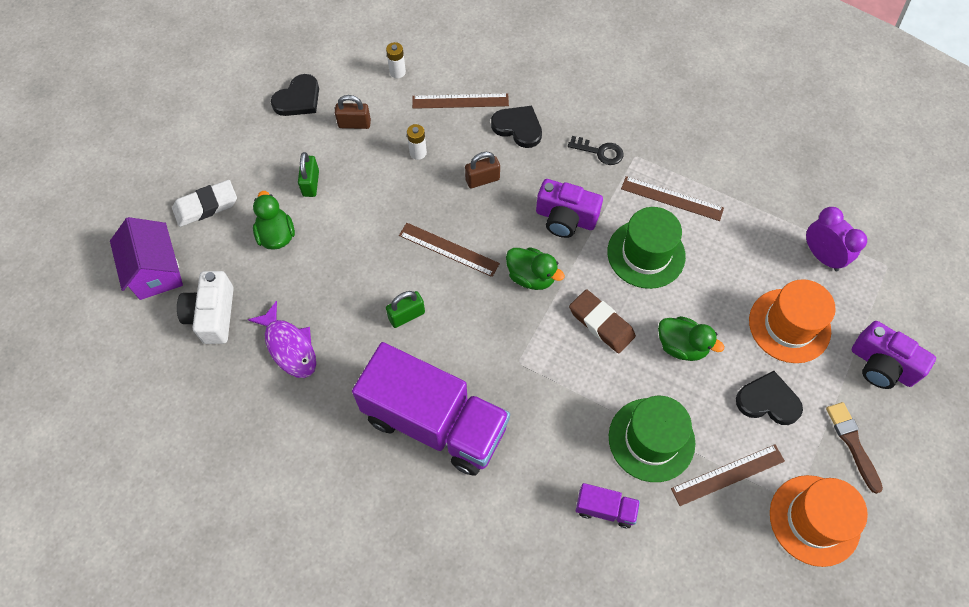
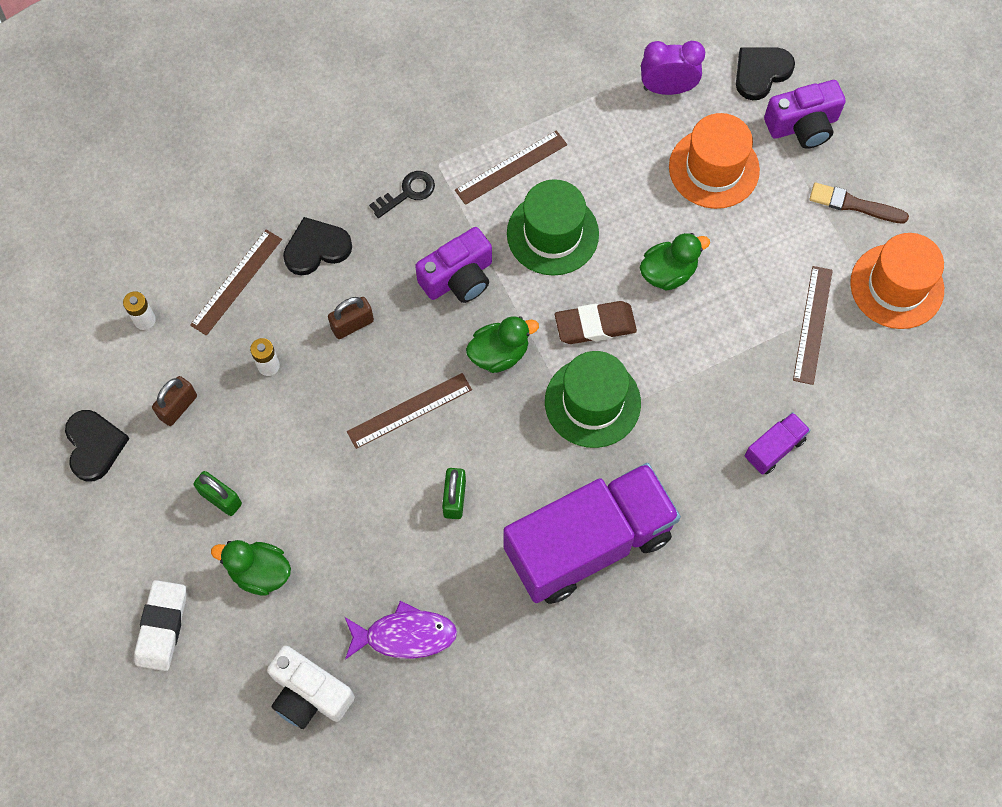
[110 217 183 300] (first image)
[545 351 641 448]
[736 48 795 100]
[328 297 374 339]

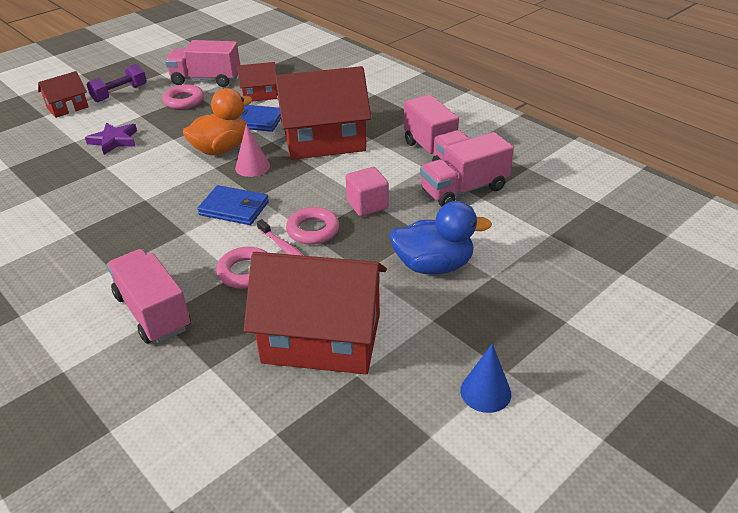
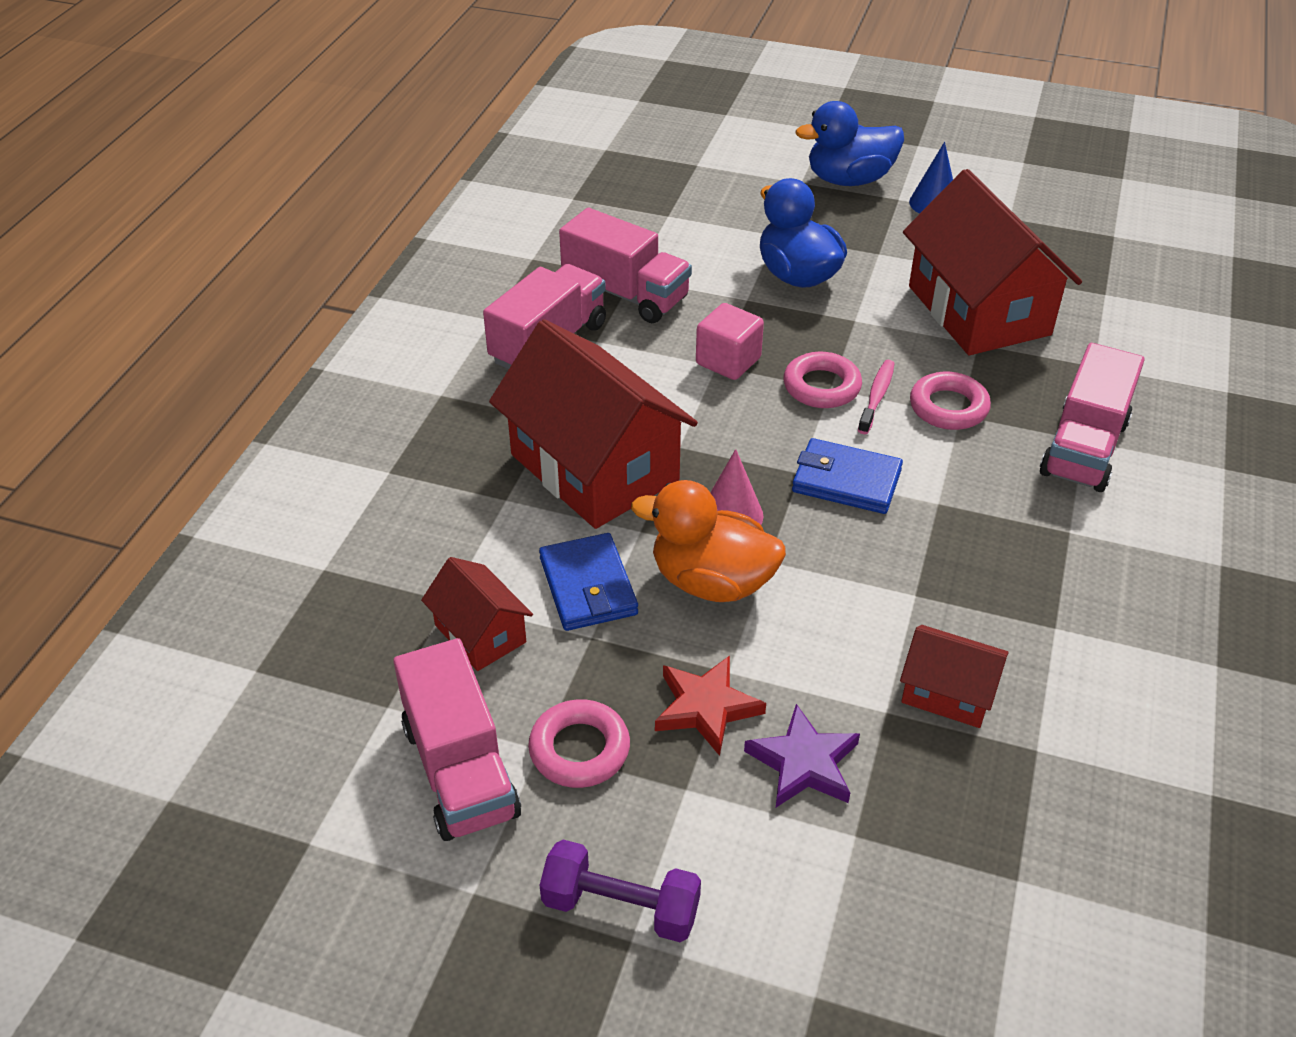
[655 655 766 756]
[796 101 904 186]
[900 625 1009 728]
[792 438 903 514]

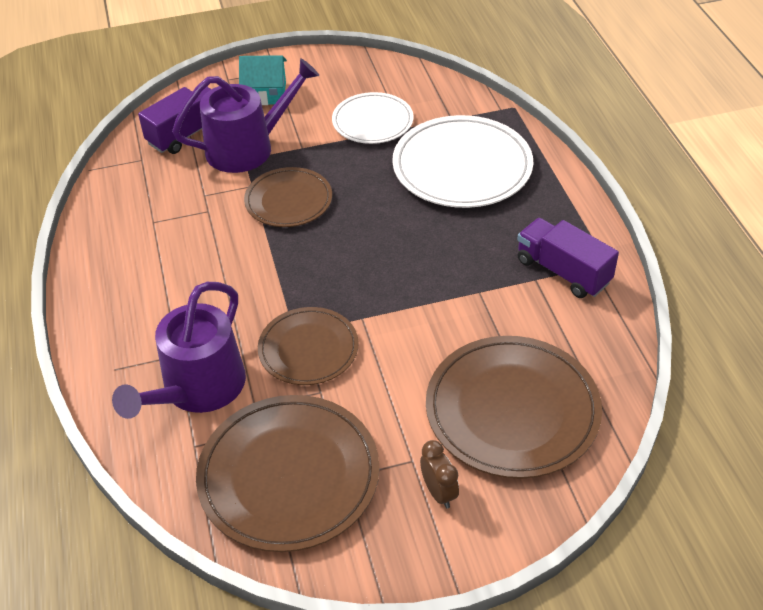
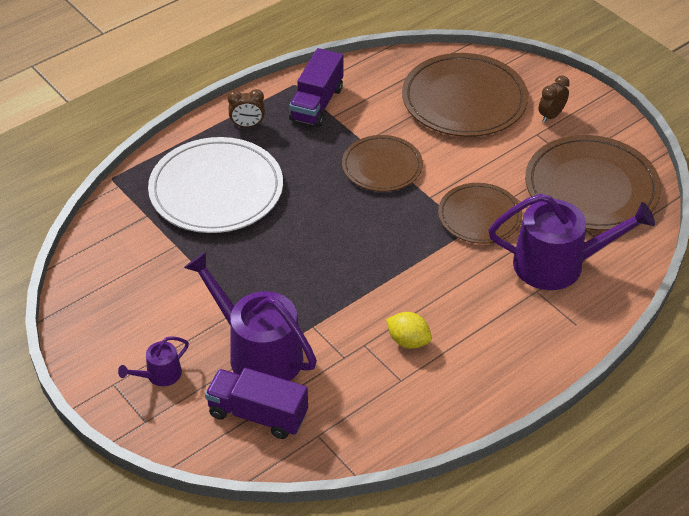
[332 92 414 144] (first image)
[227 89 265 127]
[386 312 432 349]
[342 135 423 192]
[118 336 189 386]

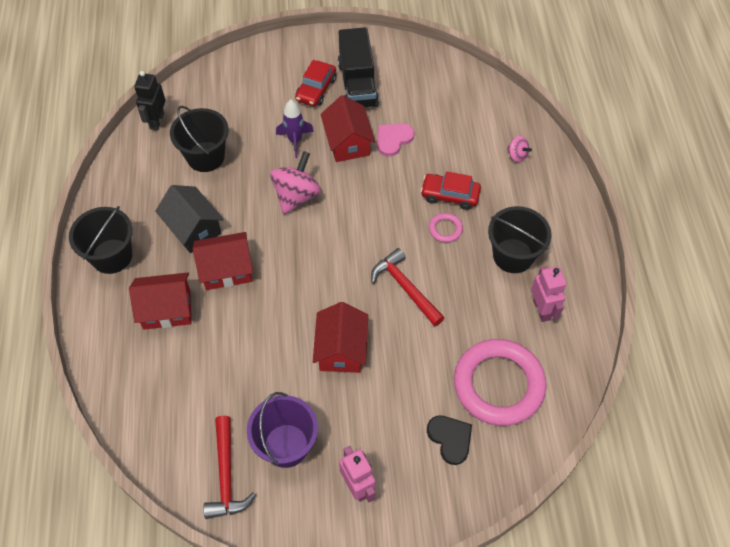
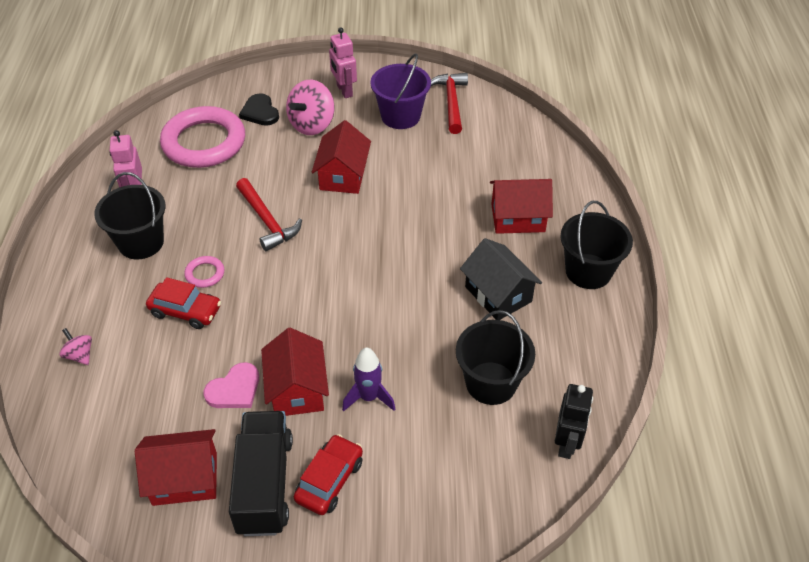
[135 429 217 506]
[286 80 334 135]

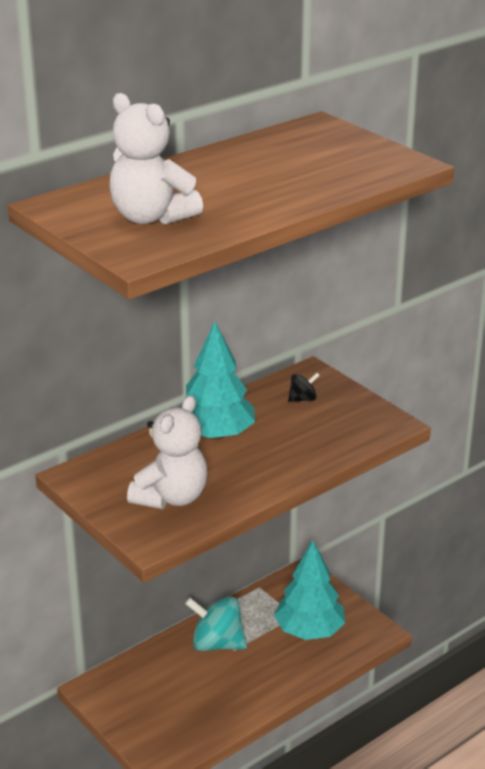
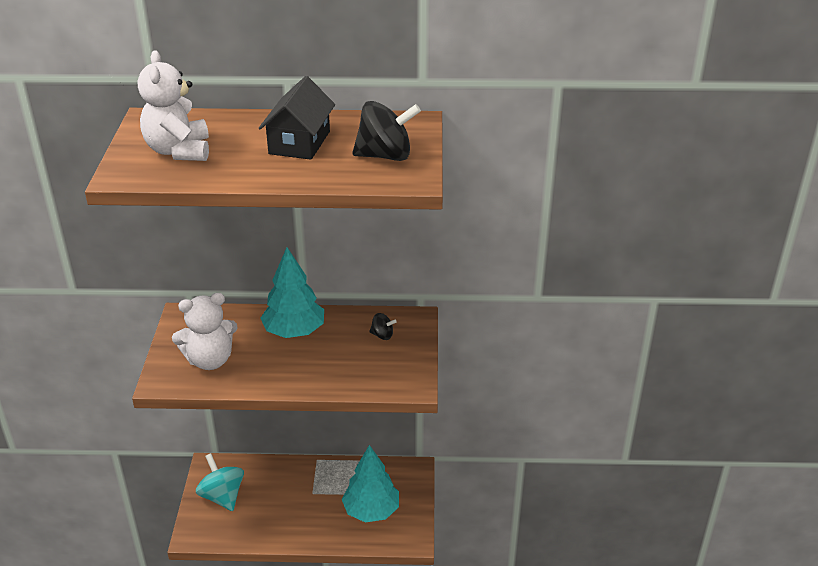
[259 76 335 160]
[352 101 421 161]
[196 453 244 511]

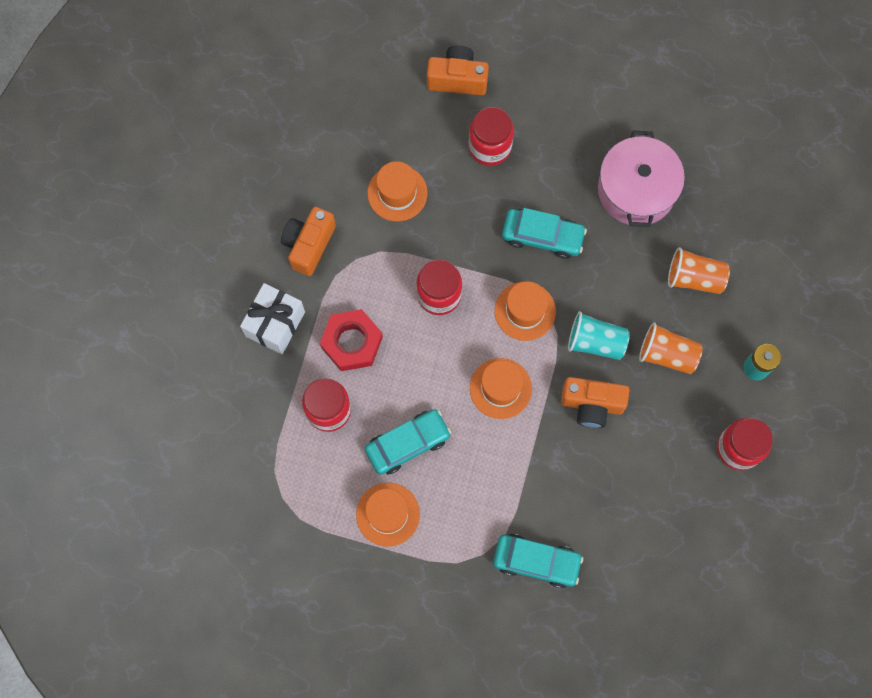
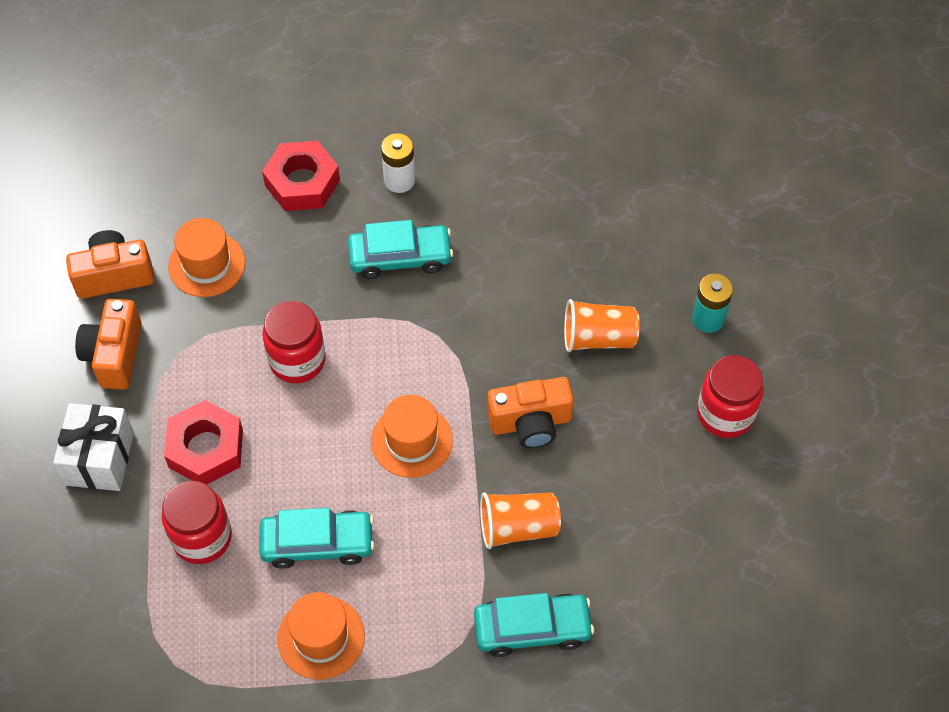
[495 281 556 341] (first image)
[568 311 630 360] (first image)
[598 130 685 227] (first image)
[381 133 415 193]
[66 230 155 299]
[480 492 561 549]
[262 141 340 211]
[260 508 375 569]

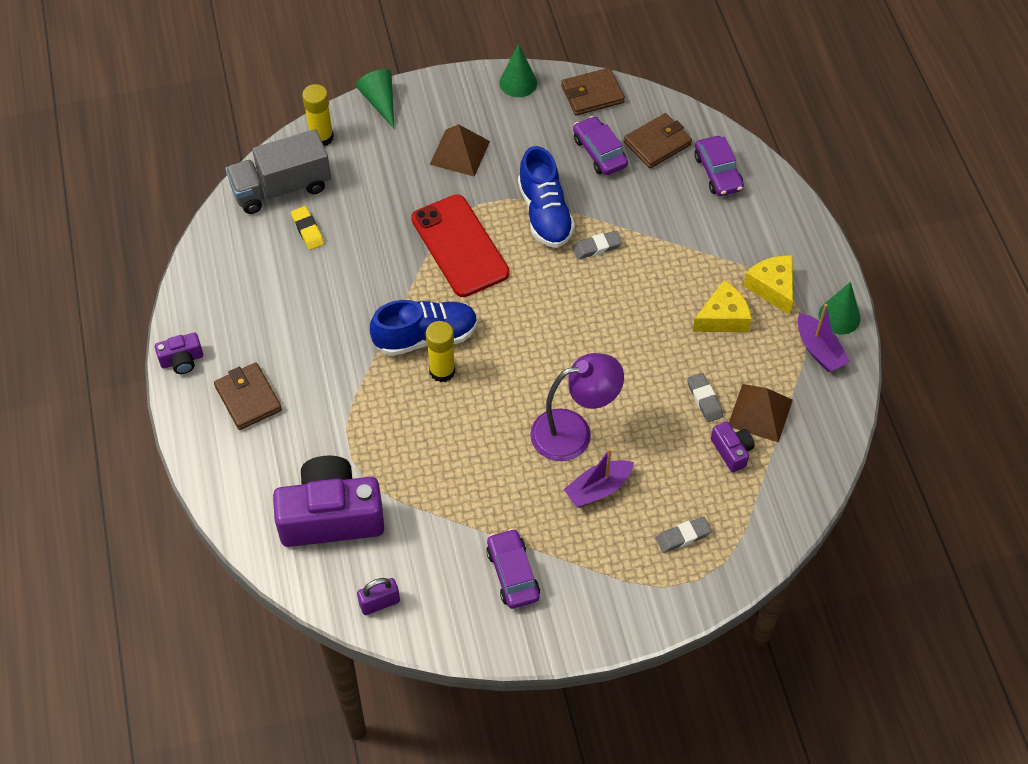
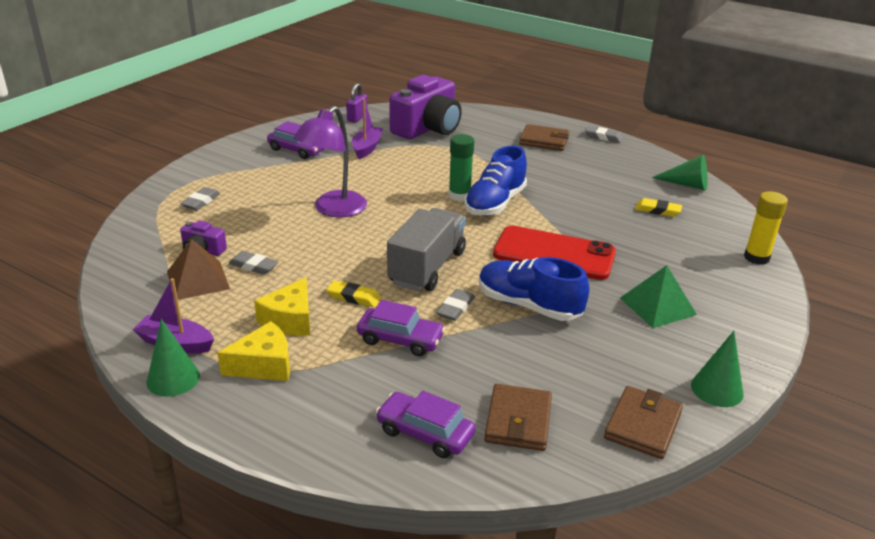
[326 280 381 308]
[387 208 466 291]
[652 155 708 190]
[352 98 383 159]
[357 300 445 356]
[585 126 623 143]
[449 134 474 201]
[620 265 697 328]
[218 321 290 381]

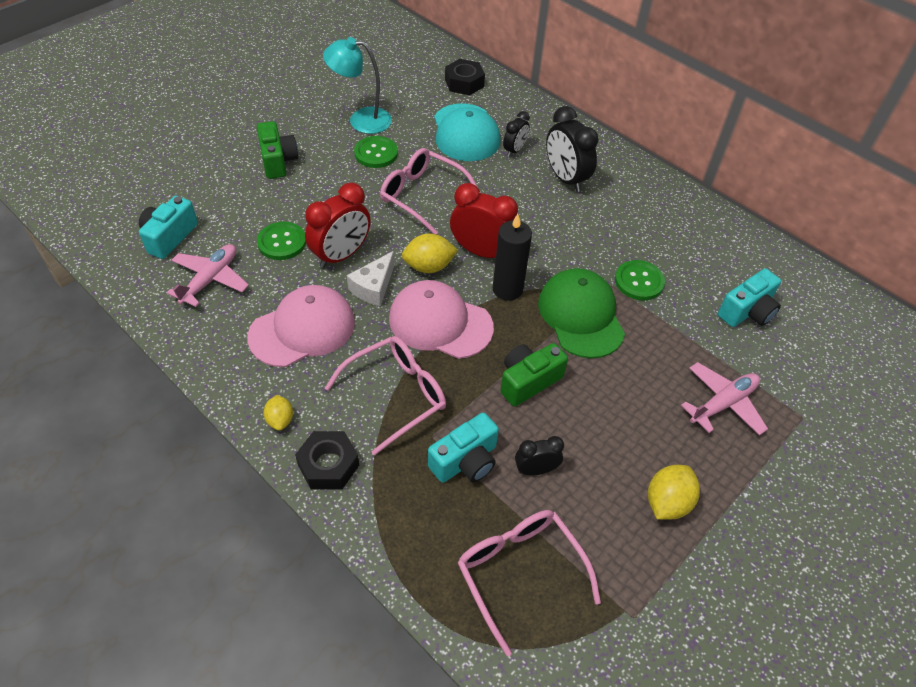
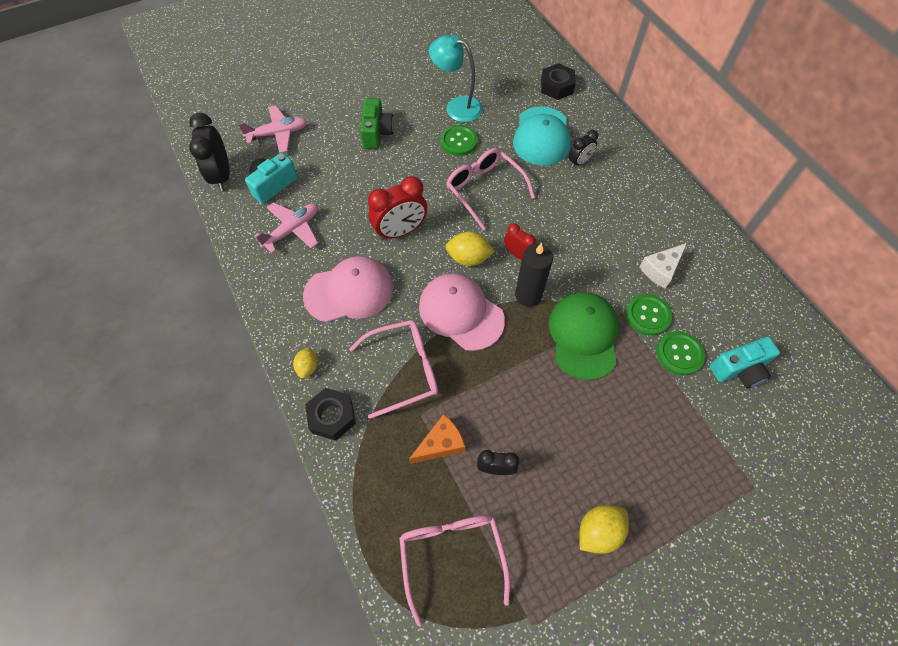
[500 343 568 407] (first image)
[657 331 705 375]
[640 243 687 289]
[189 113 229 191]
[238 105 307 153]
[409 414 465 464]
[504 223 536 260]

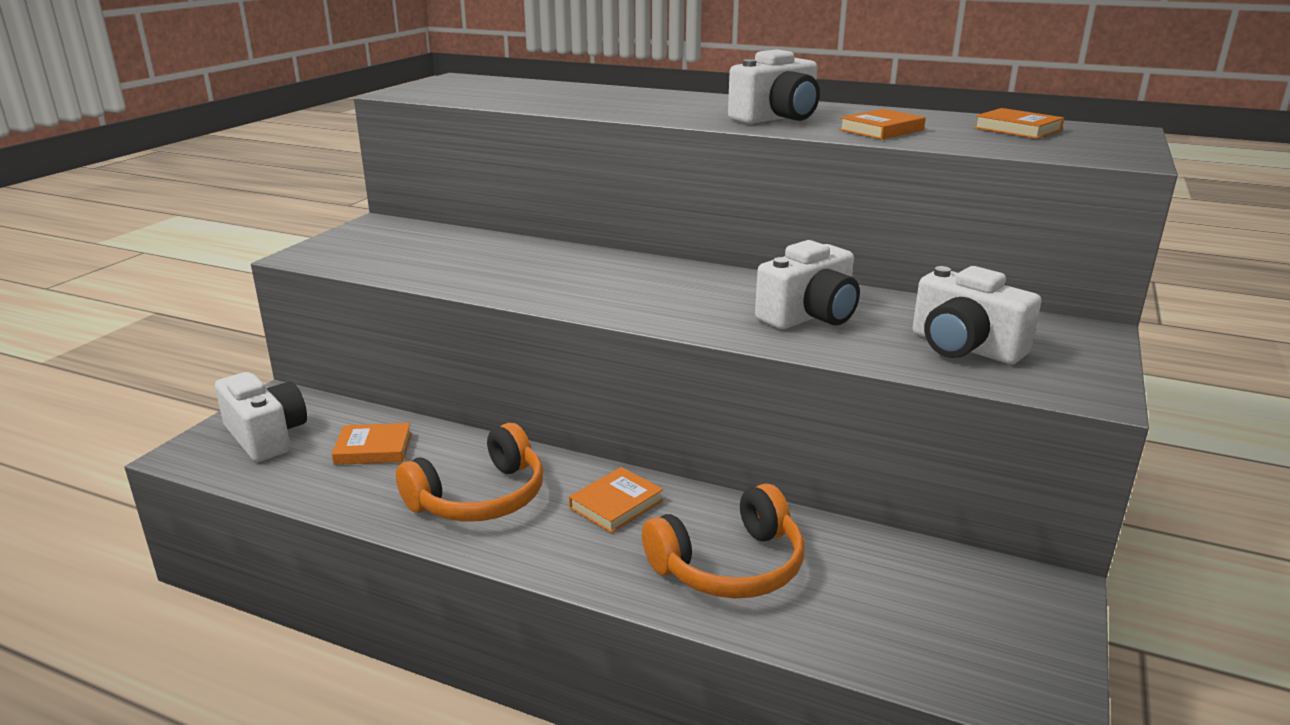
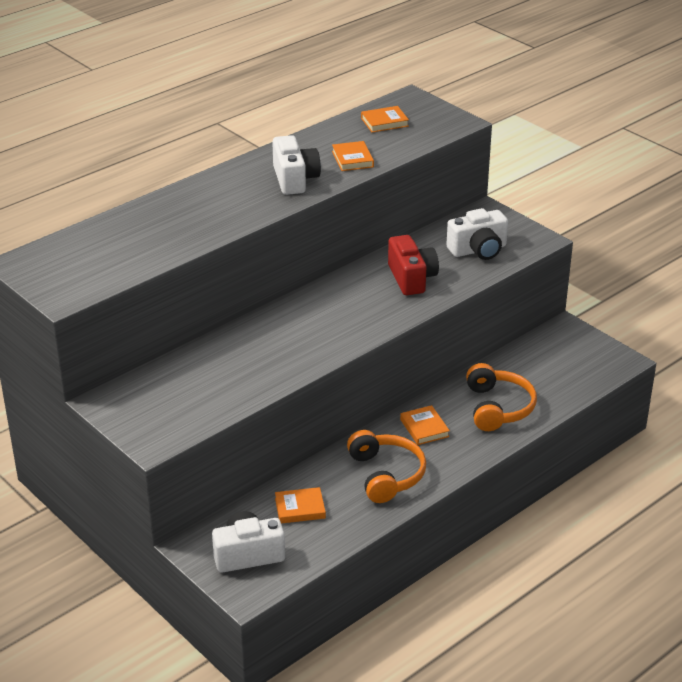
[388 235 439 295]
[275 487 326 524]

